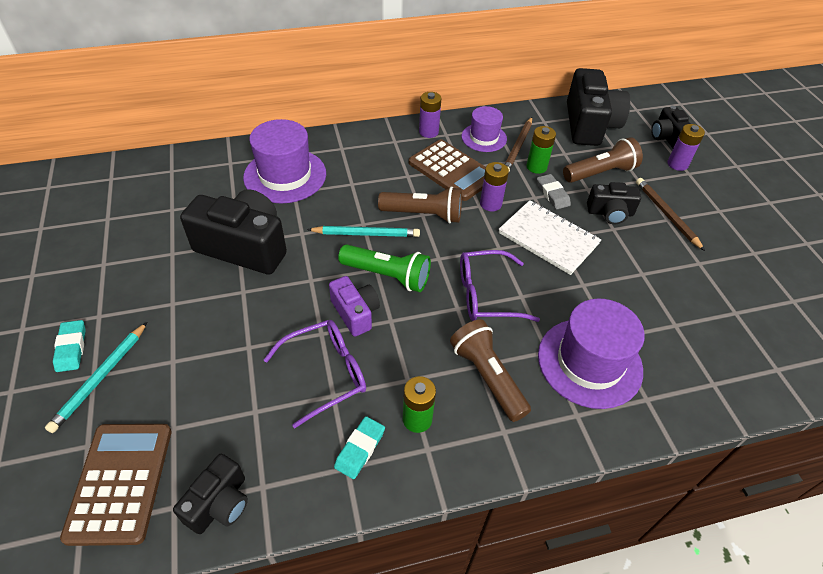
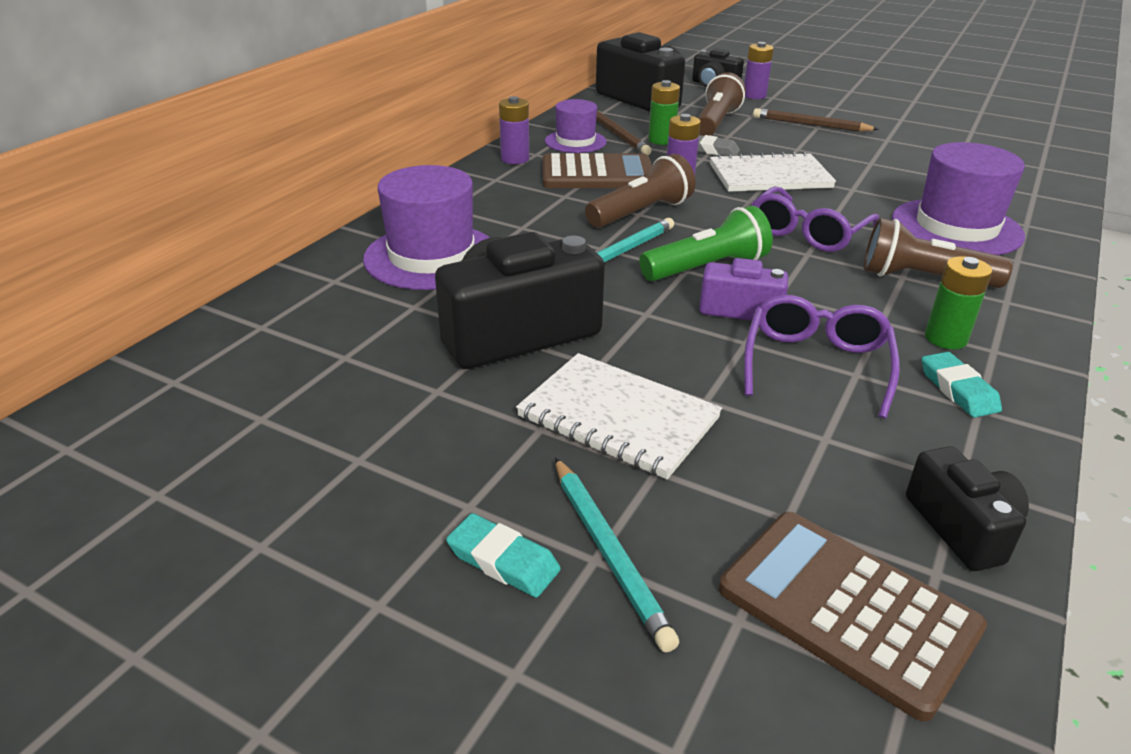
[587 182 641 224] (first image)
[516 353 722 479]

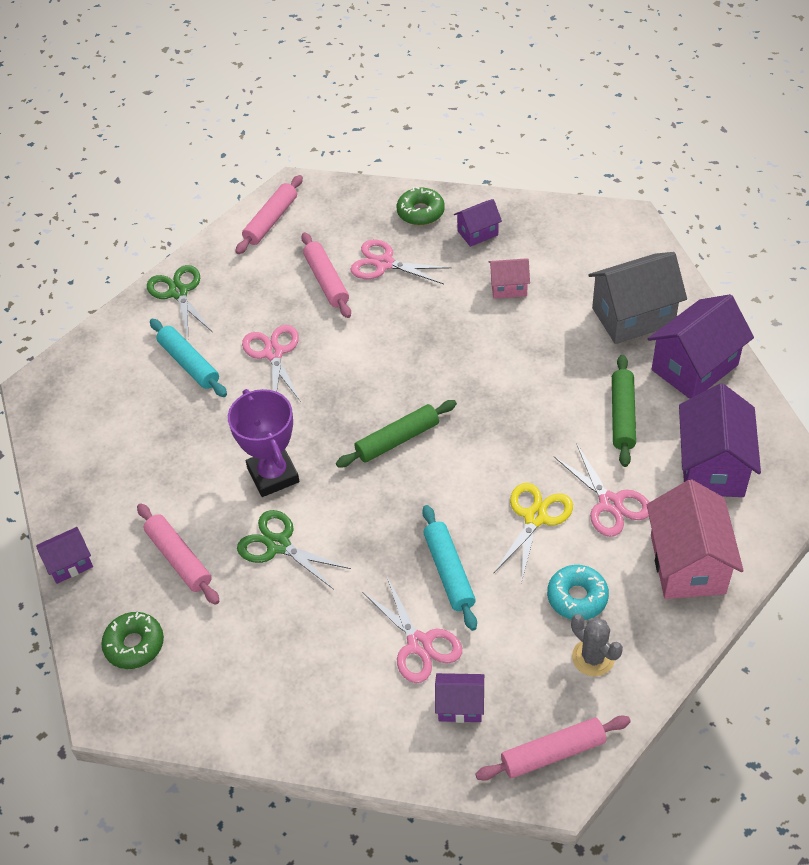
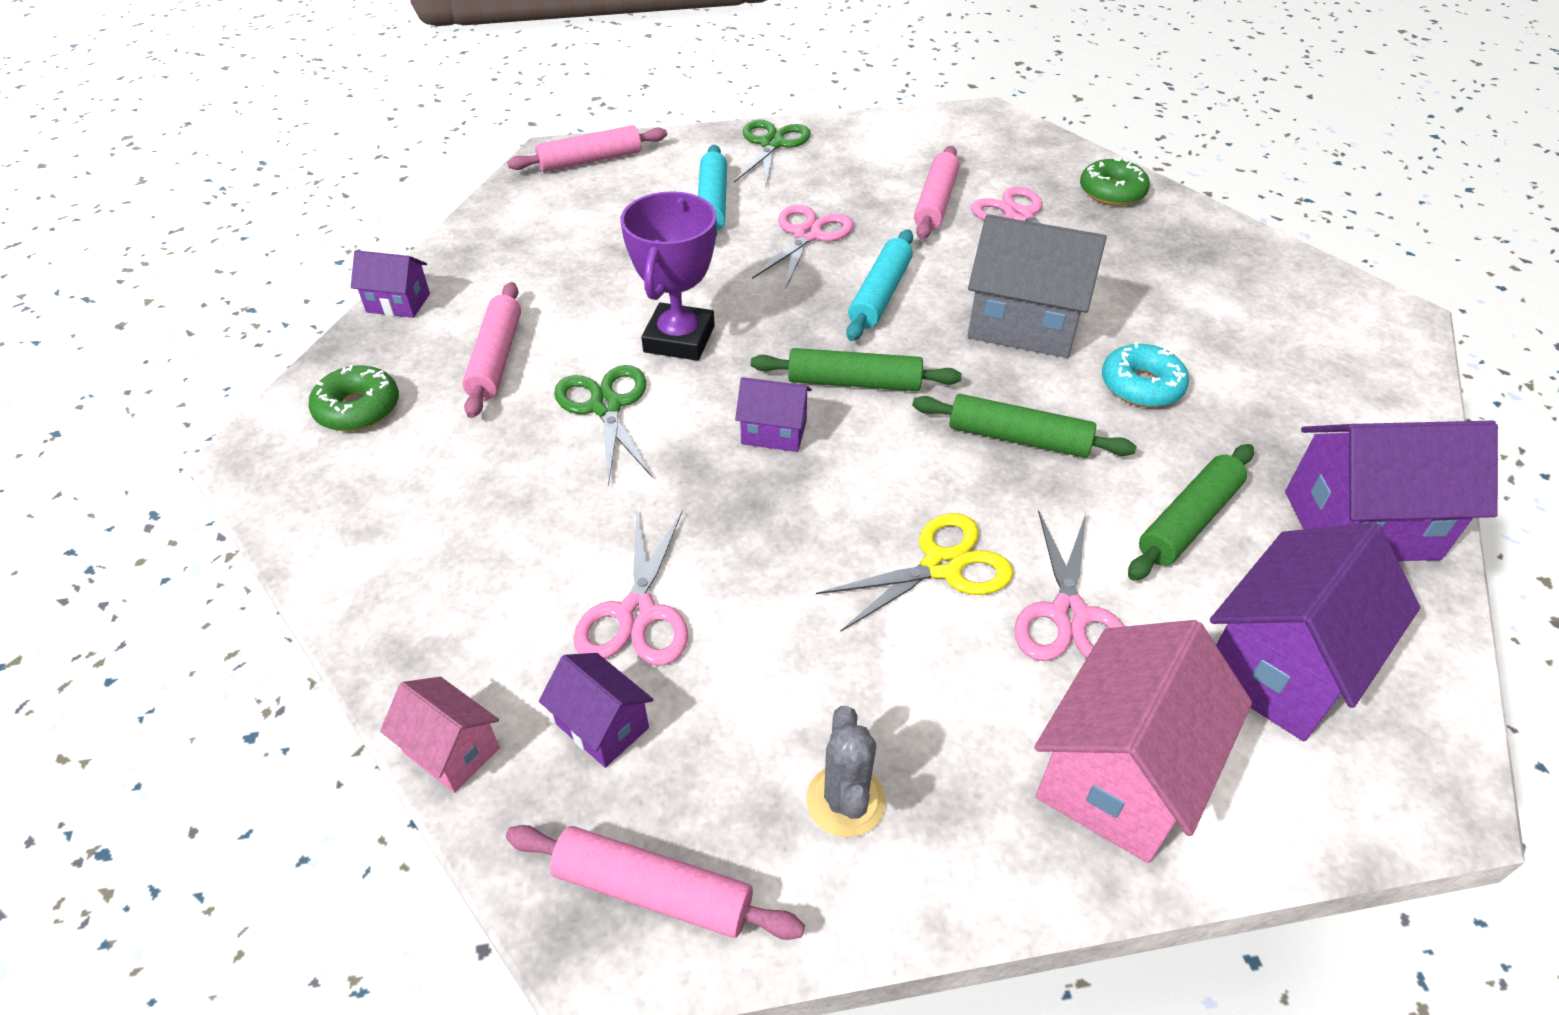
[912 394 1136 458]
[507 125 667 172]
[846 229 913 341]
[735 377 812 452]
[380 677 500 793]
[1102 342 1189 407]
[968 214 1107 358]

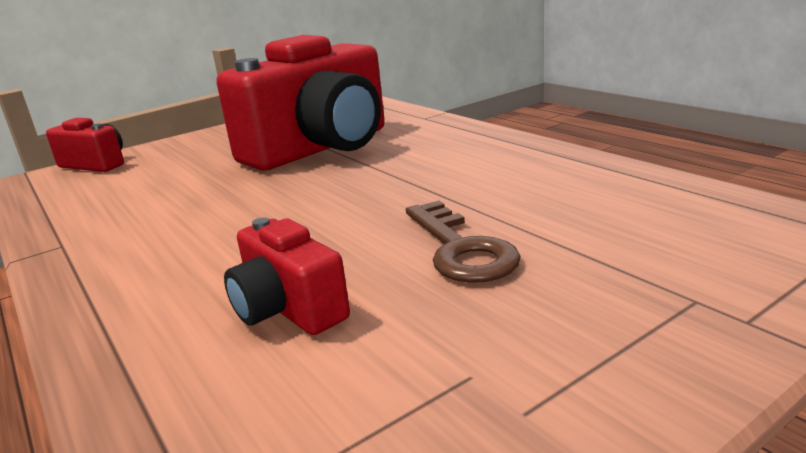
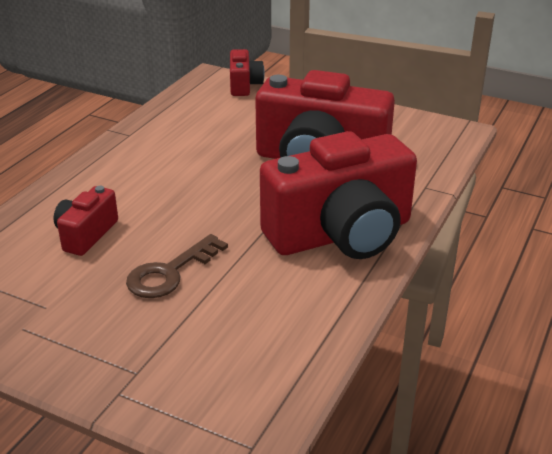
[260 131 417 259]

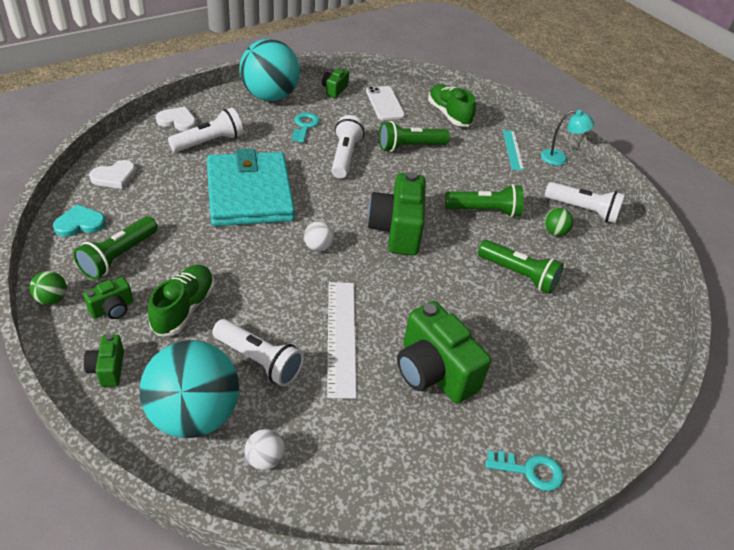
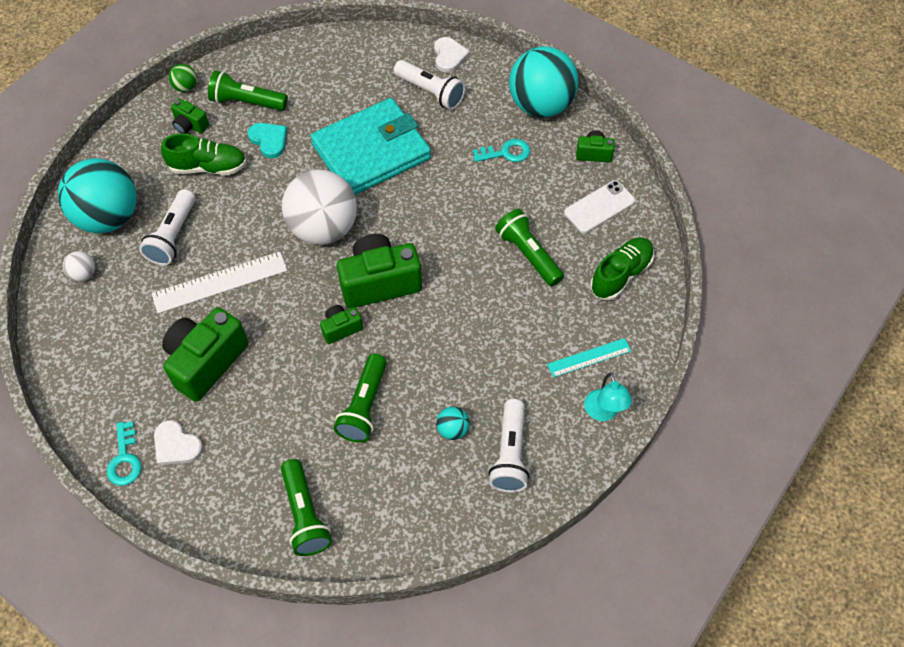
[331 115 365 178] (first image)
[248 123 287 158]
[320 305 363 344]
[154 420 203 465]
[281 459 332 556]
[436 407 470 440]
[282 169 357 245]

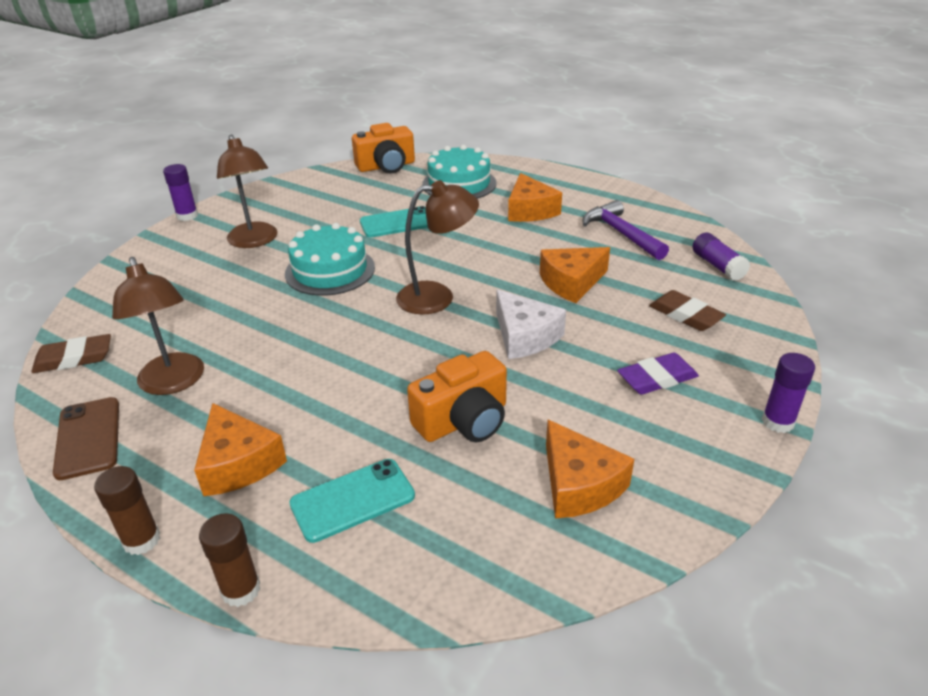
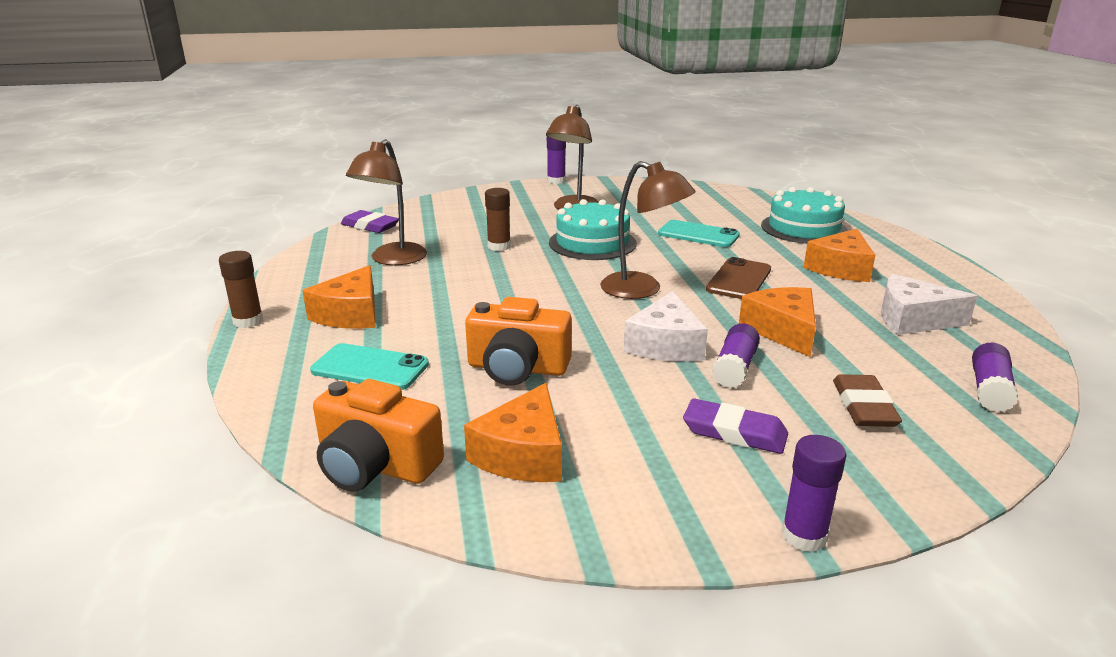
[712 323 760 388]
[706 257 771 299]
[485 188 511 251]
[313 379 444 492]
[881 274 977 335]
[341 210 399 233]
[739 287 816 357]

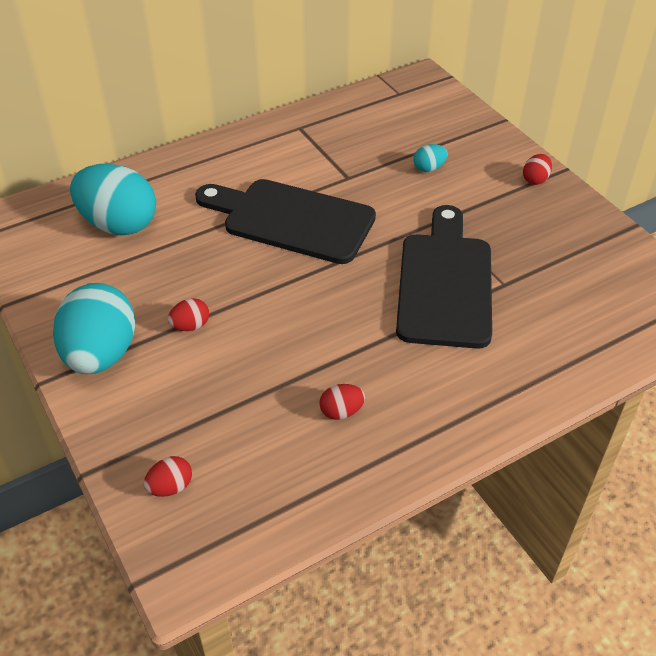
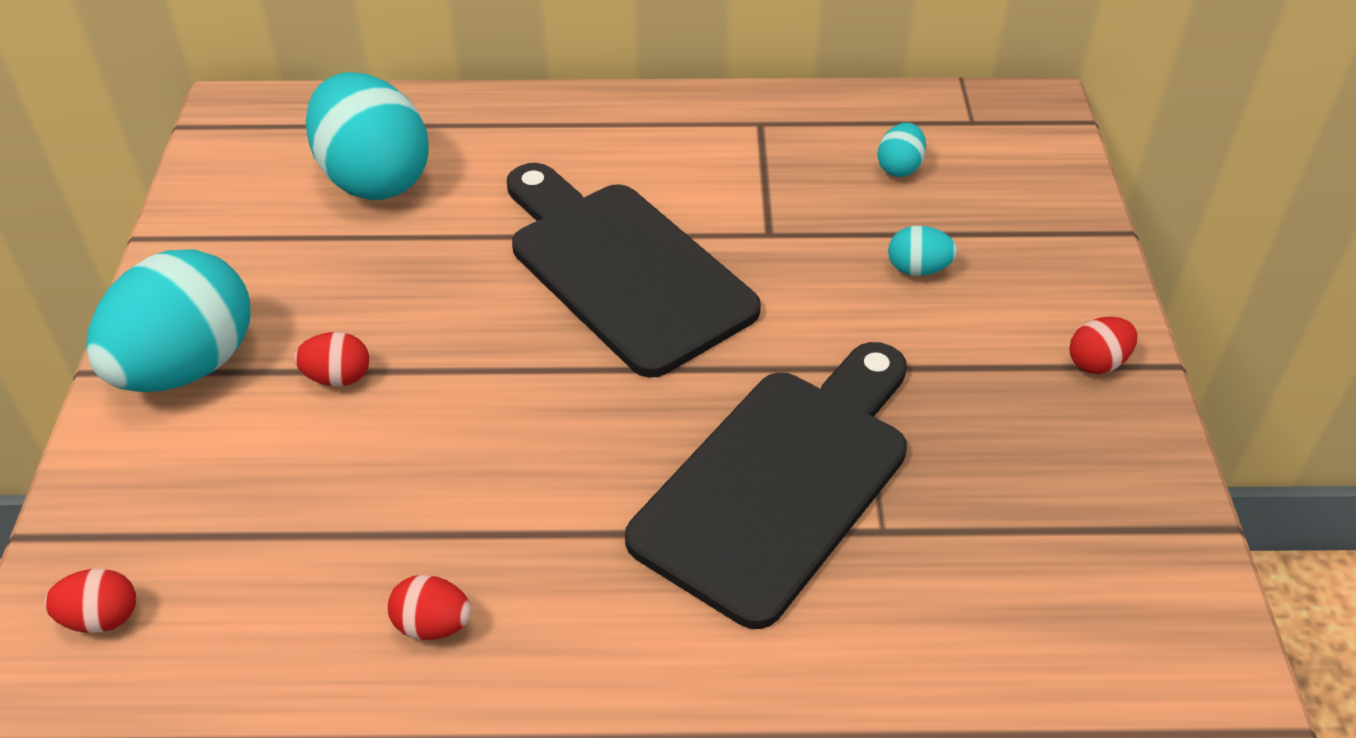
[877 123 926 177]

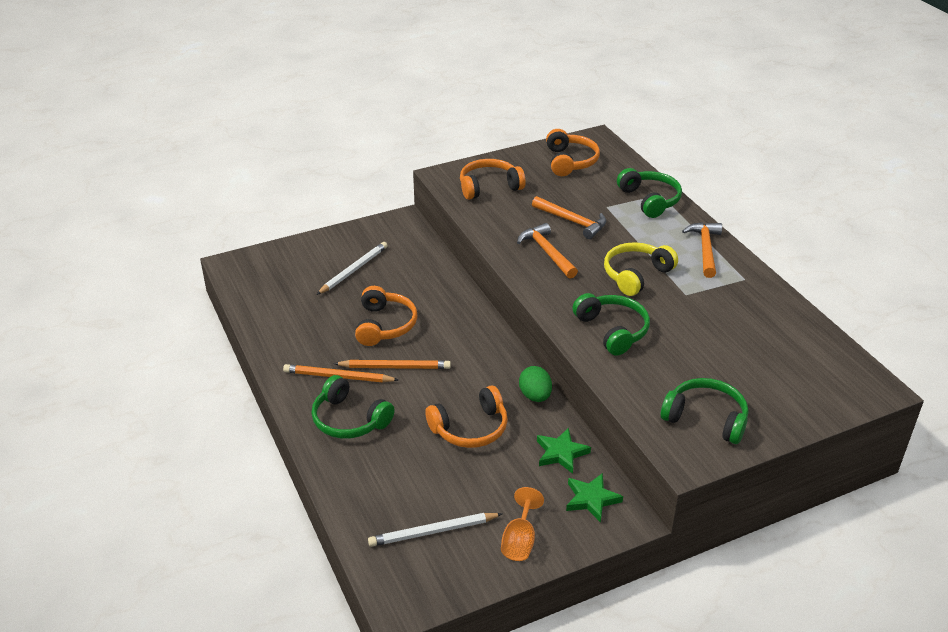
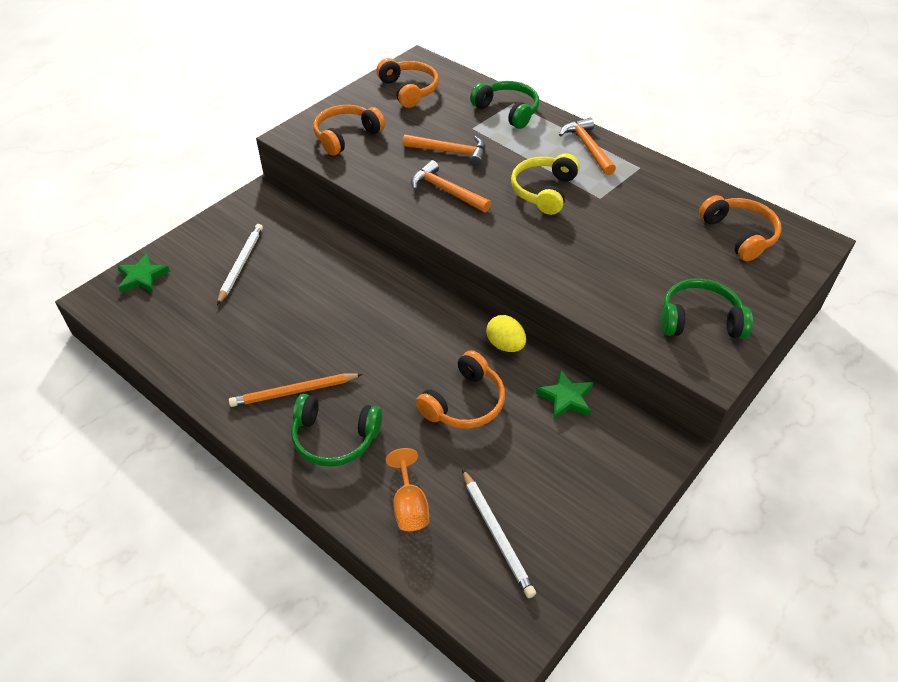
[334 360 451 369] (first image)
[572 293 650 356] (first image)
[699 195 781 261]
[386 448 429 531]
[117 253 170 293]
[486 315 526 352]
[462 469 536 598]

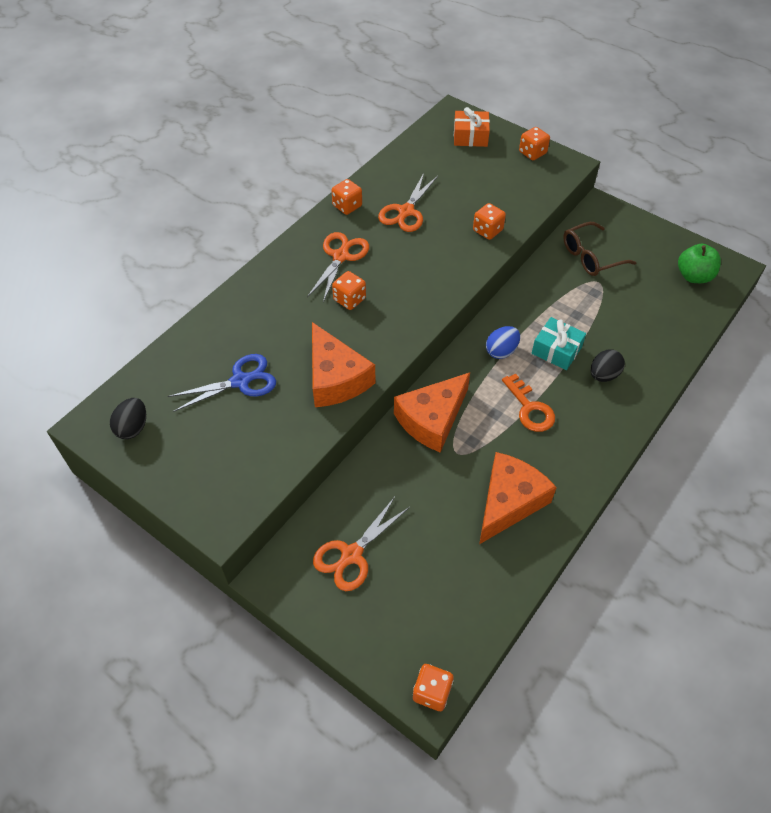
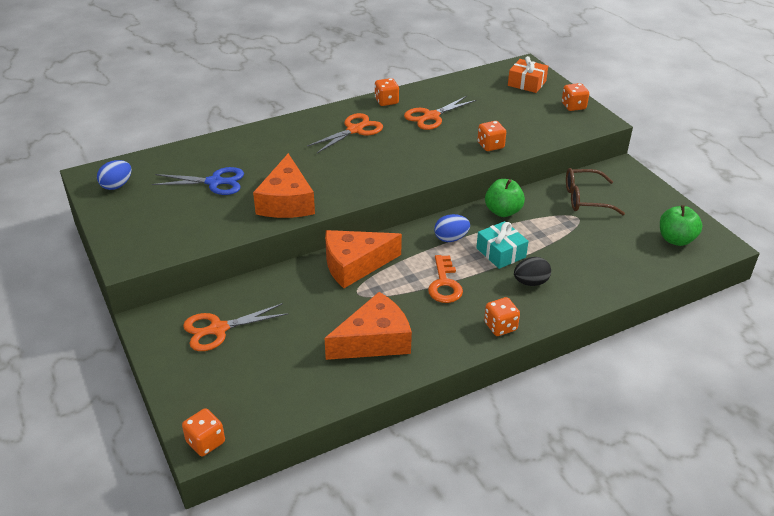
[485 179 525 217]
[484 297 520 336]
[97 160 132 190]

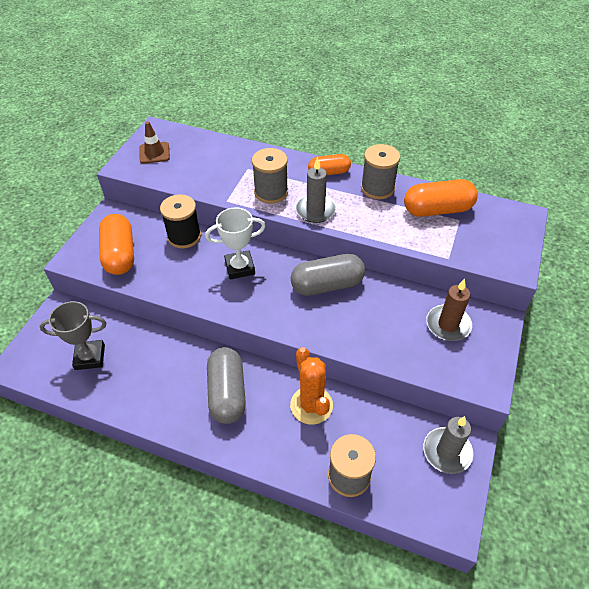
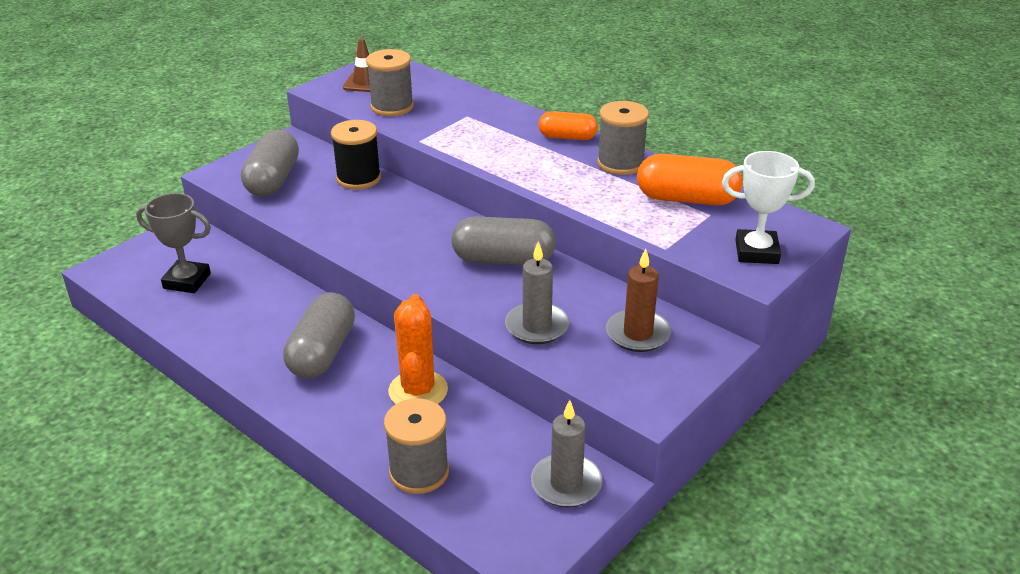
[722 151 815 264]
[366 49 414 116]
[505 242 569 344]
[241 130 299 197]

